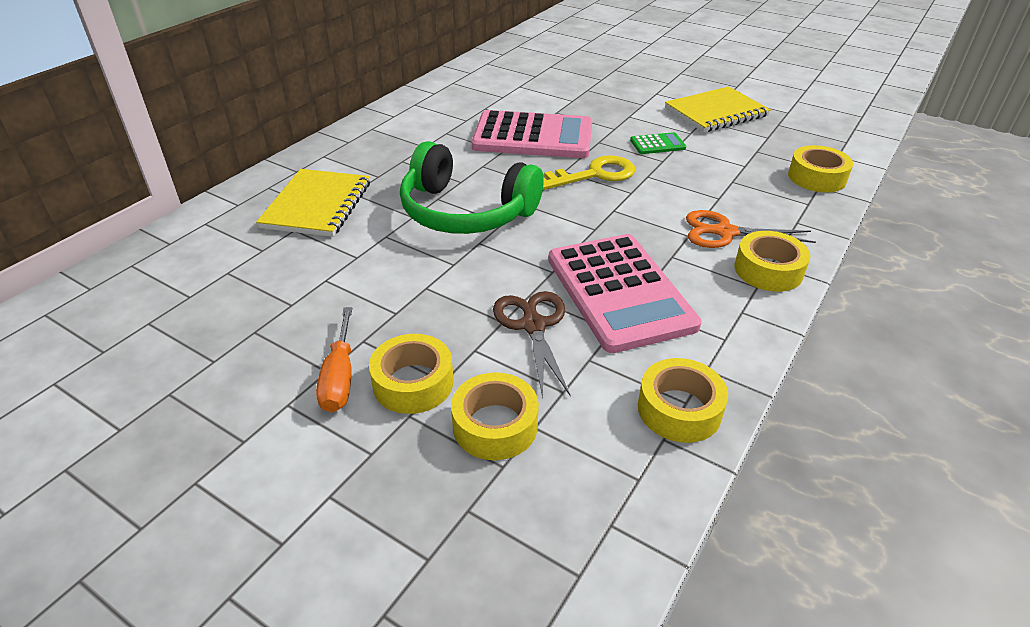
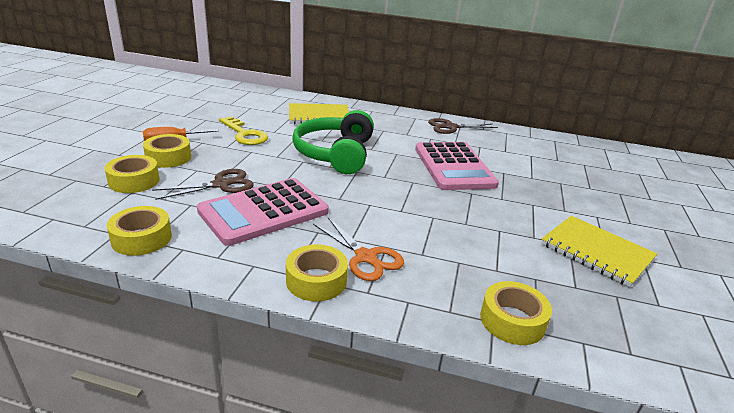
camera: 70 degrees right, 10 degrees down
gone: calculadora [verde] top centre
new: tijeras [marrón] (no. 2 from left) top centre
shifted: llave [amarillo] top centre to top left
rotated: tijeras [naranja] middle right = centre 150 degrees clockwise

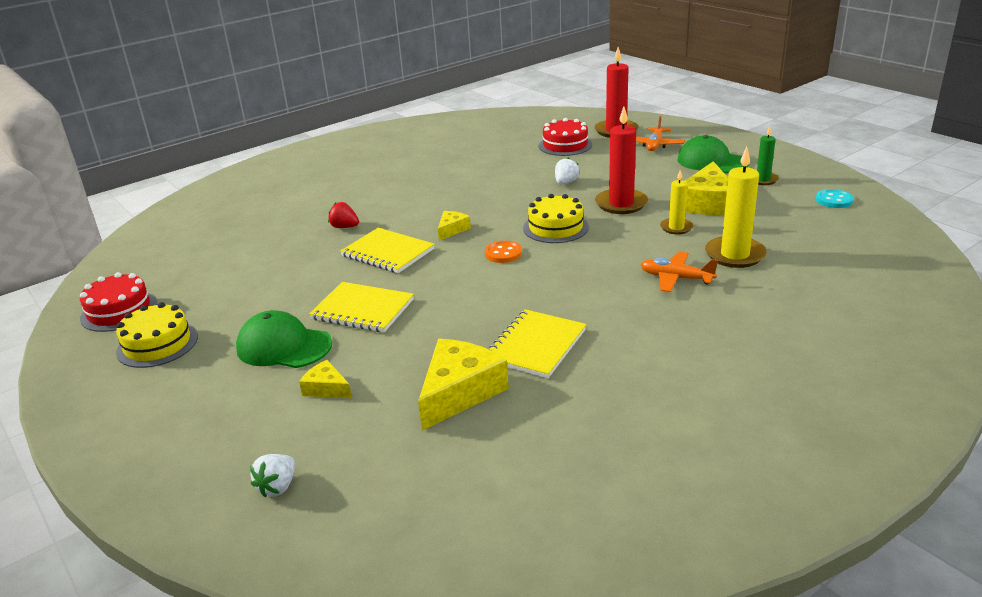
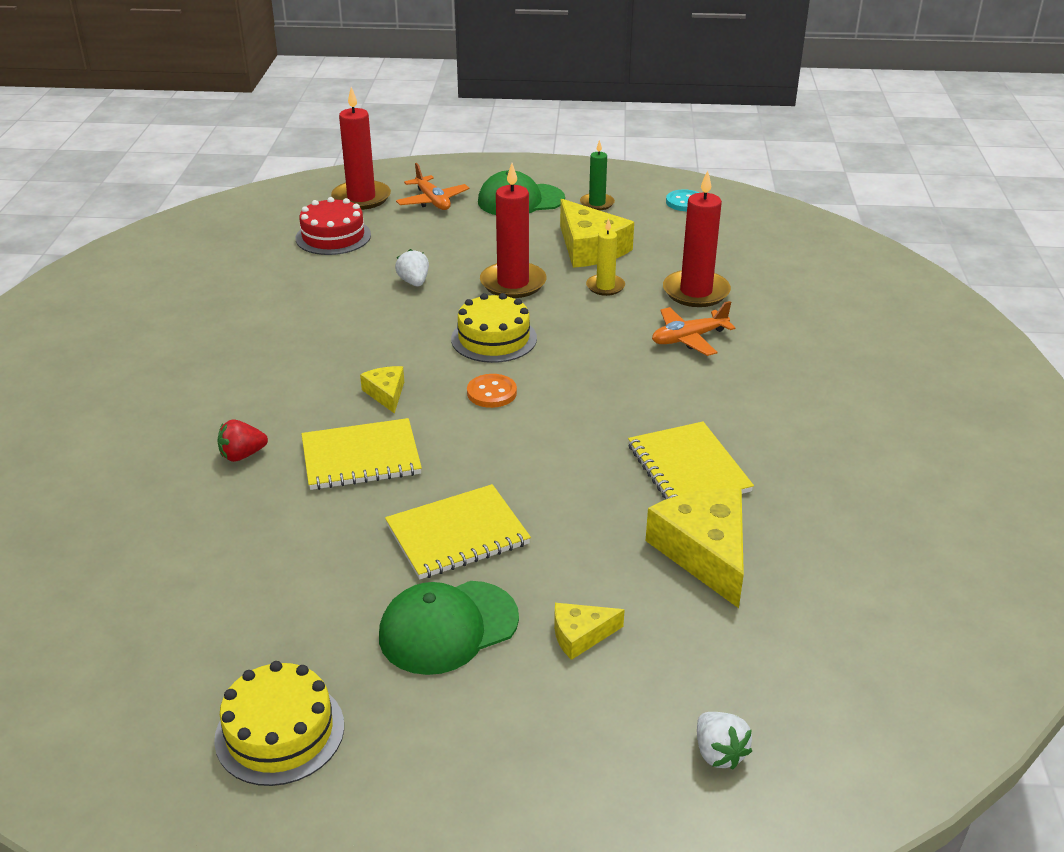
camera: 50 degrees left, 5 degrees up
gone: tarta [rojo] (no. 1 from left) middle left
repainted: vela [amarillo] (no. 2 from left) middle right to vela [rojo] (no. 3 from left) top centre

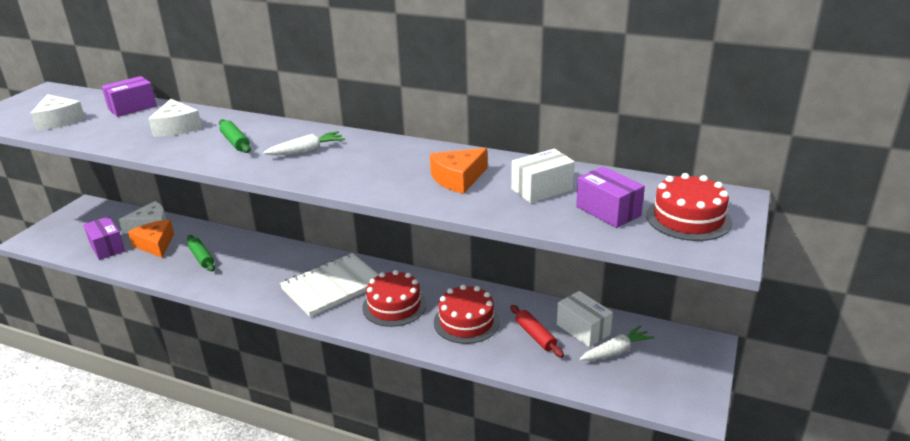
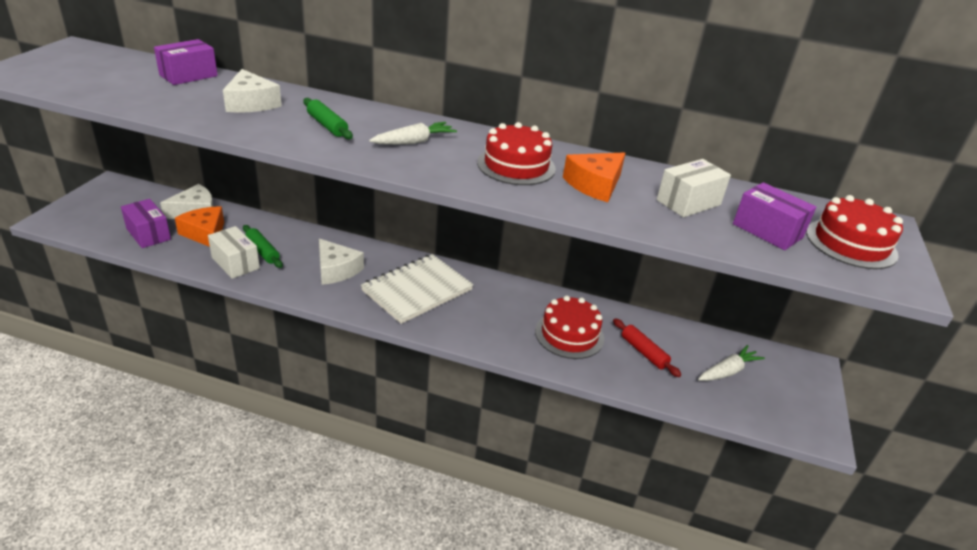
camera: 10 degrees left, 5 degrees up
shifted: caja [blanco] (no. 2 from left in the first image) bottom centre to caja [blanco] (no. 1 from left) middle left; queso [blanco] (no. 1 from left in the first image) top left to queso [blanco] (no. 3 from left) centre; tarta [rojo] (no. 1 from left) bottom centre to top centre

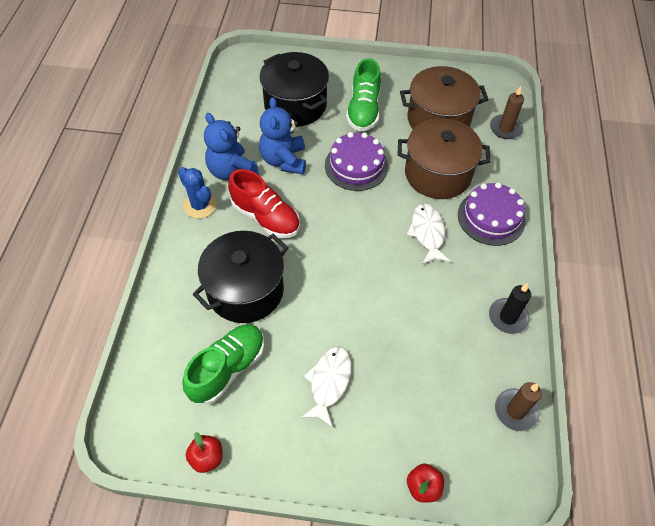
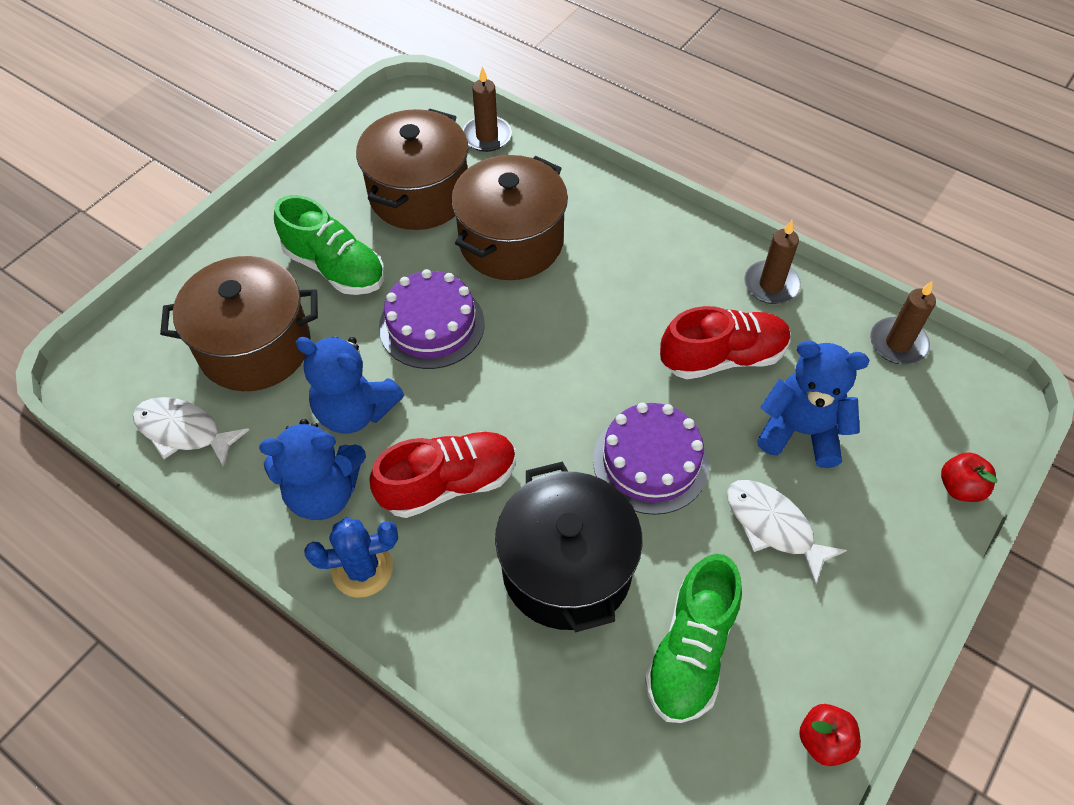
camera: 60 degrees left, 0 degrees up
new: zapato [rojo] (no. 2 from left) middle right; osito [azul] (no. 3 from left) middle right
shifted: pez [blanco] (no. 2 from left in the first image) centre to pez [blanco] (no. 1 from left) middle left; tarta [morado] (no. 2 from left) middle right to centre
repainted: olla [negro] (no. 2 from left) top centre to olla [marrón] (no. 1 from left) middle left; vela [negro] middle right to vela [marrón] (no. 2 from left) top right
rotated: zapato [verde] (no. 1 from left in the first image) bottom centre = bottom centre 135 degrees counterclockwise

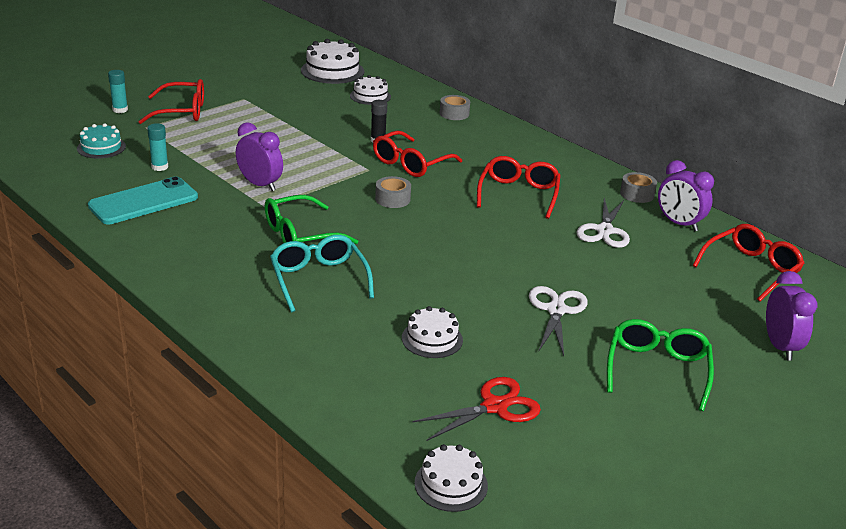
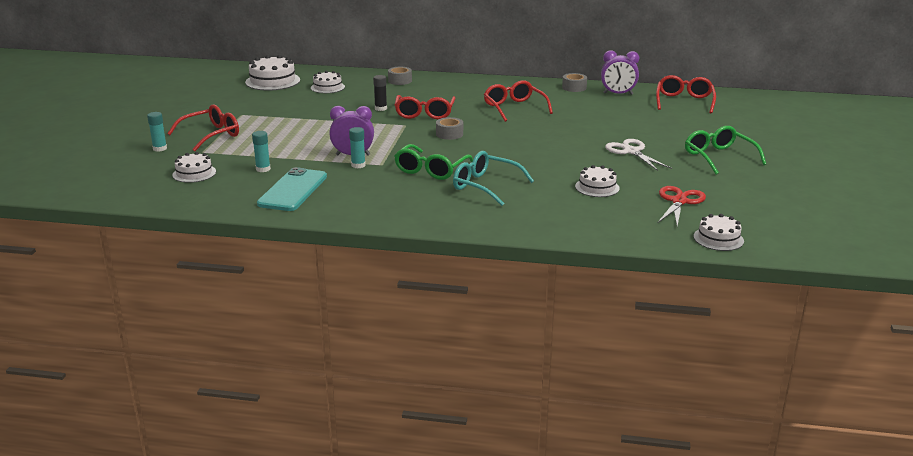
camera: 35 degrees left, 5 degrees down
gone: tijeras [blanco] (no. 2 from left) middle right; despertador [morado] (no. 3 from left) middle right
new: barra de pegamento [turquesa] (no. 3 from left) top centre
repainted: tarta [turquesa] top left to tarta [blanco] (no. 1 from left) middle left

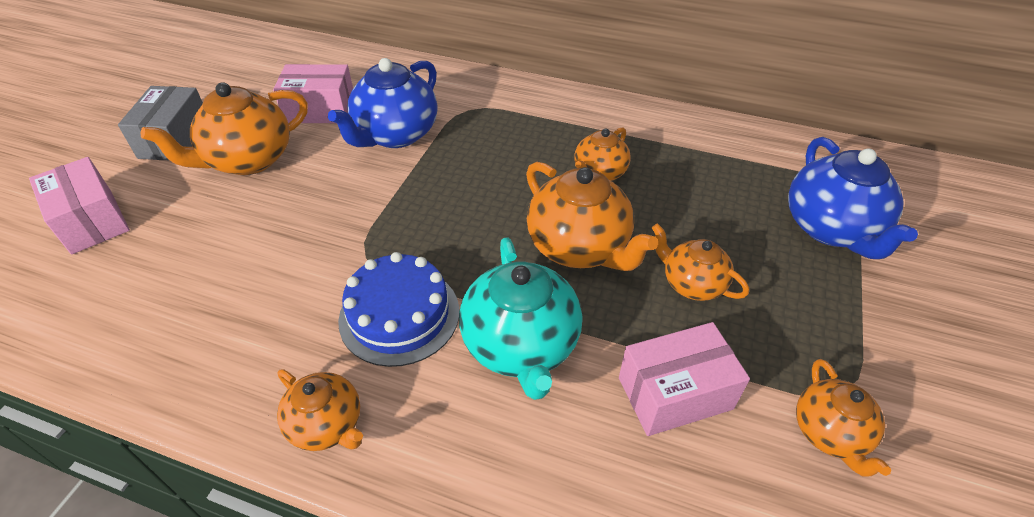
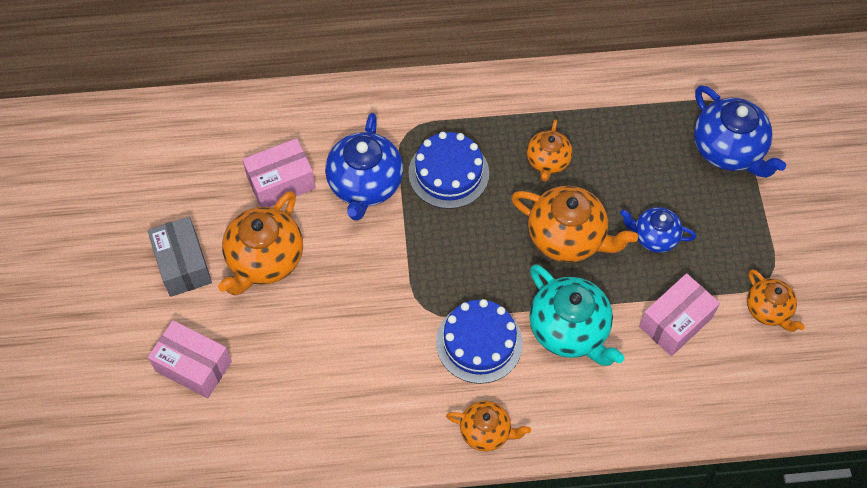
camera: 25 degrees left, 15 degrees up
new: tarta [azul] (no. 1 from left) centre
repainted: tetera [naranja] (no. 5 from left) middle right to tetera [azul] (no. 2 from left) middle right

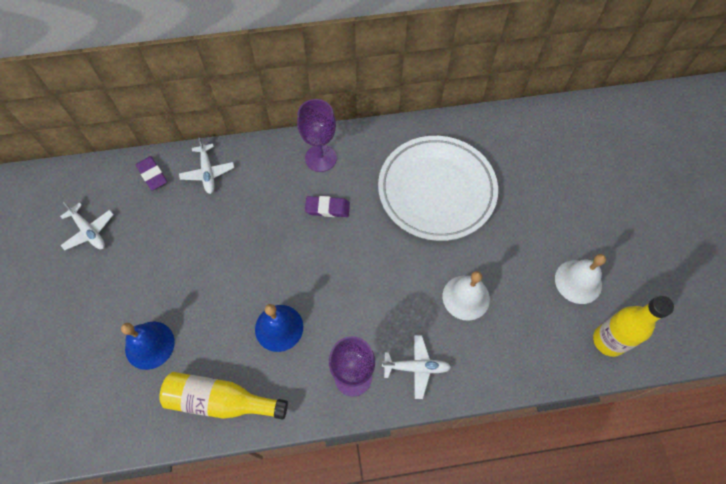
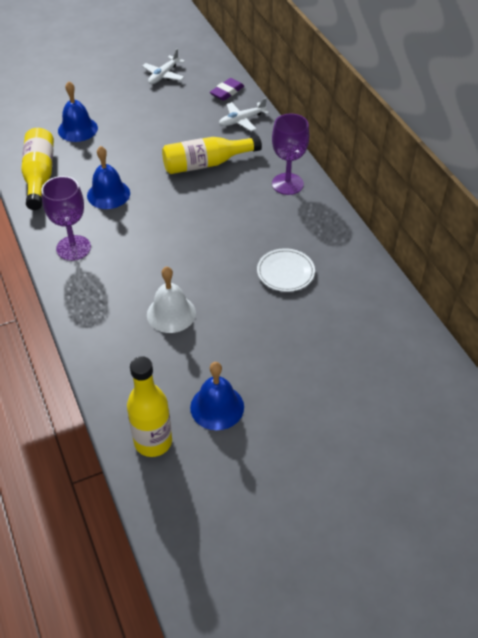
camera: 75 degrees right, 15 degrees down
gone: goma de borrar [morado] (no. 2 from left) centre; avión [blanco] (no. 3 from left) bottom centre
new: botella [amarillo] (no. 3 from left) top centre
repainted: campana [blanco] (no. 2 from left) middle right to campana [azul] (no. 3 from left) centre
scaled: plato [blanco] centre = centre x0.45

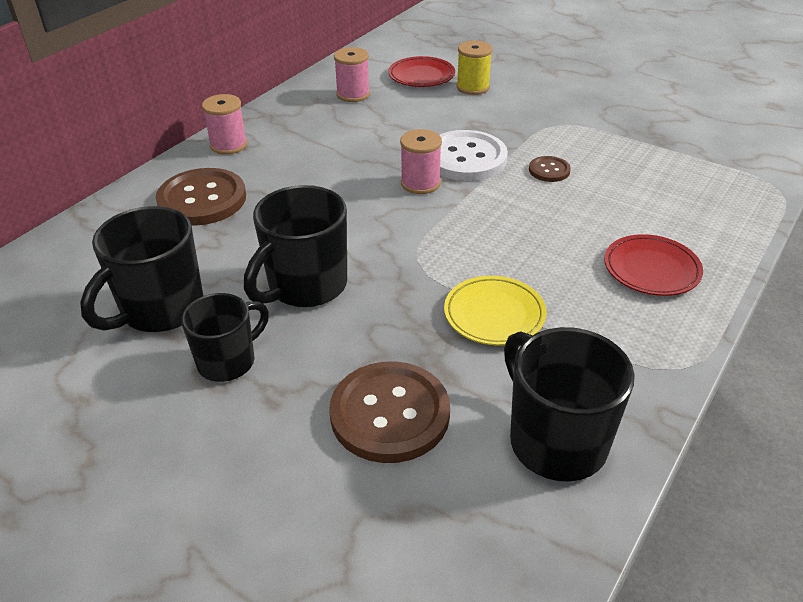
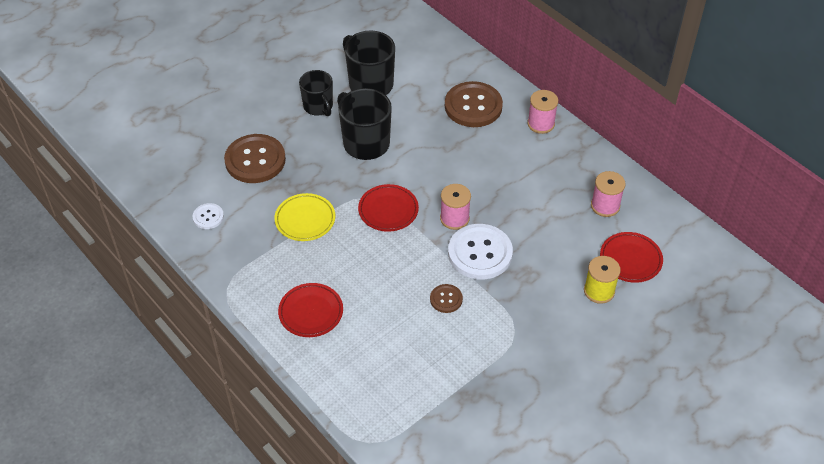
camera: 105 degrees right, 10 degrees up
new: plato [rojo] (no. 2 from left) centre
swapped: taza [negro] (no. 4 from left) bottom right to botón [blanco] (no. 1 from left) middle left

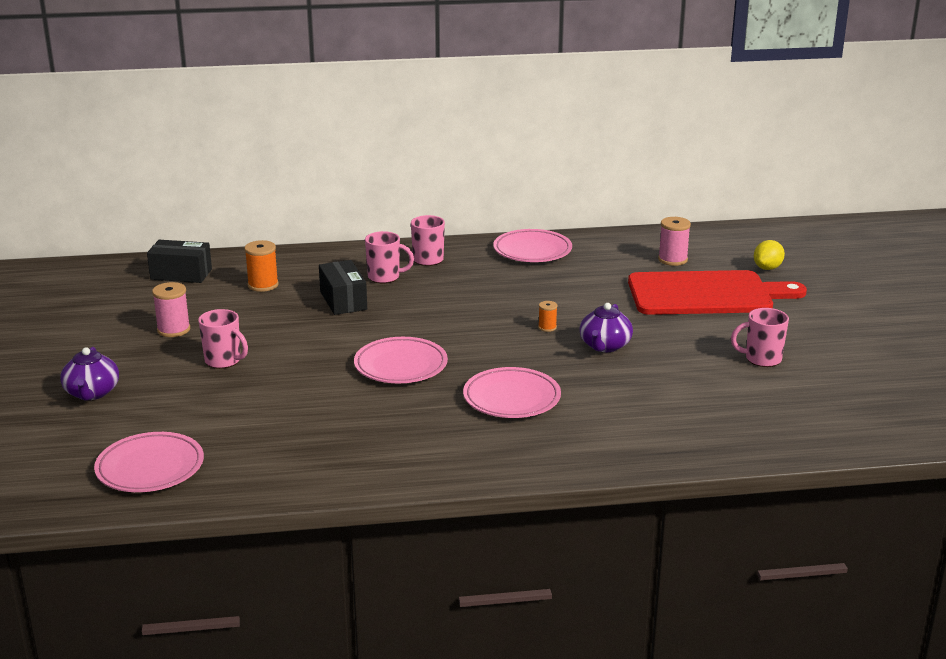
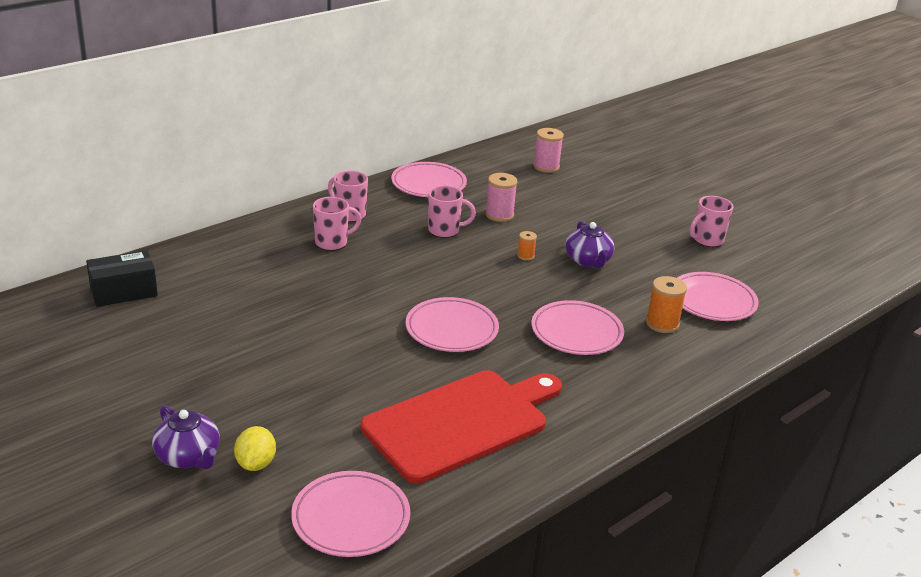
camera: 35 degrees left, 5 degrees up
gone: caja [negro] (no. 2 from left) centre
new: plato [rosa] (no. 5 from left) middle right
shifted: limón [amarillo] middle right to bottom left; tabla de cortar [rojo] middle right to bottom centre; taza [rosa] (no. 1 from left in the first image) middle left to taza [rosa] (no. 3 from left) centre; carrete [rosa] (no. 1 from left) middle left to centre; carrete [naranja] (no. 1 from left in the first image) middle left to carrete [naranja] (no. 2 from left) middle right

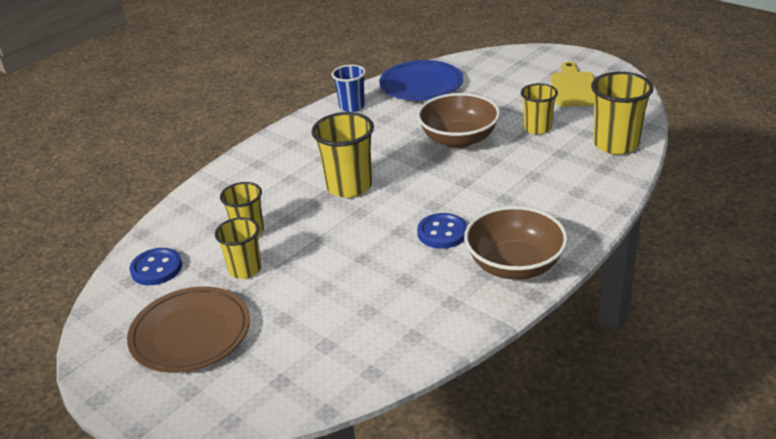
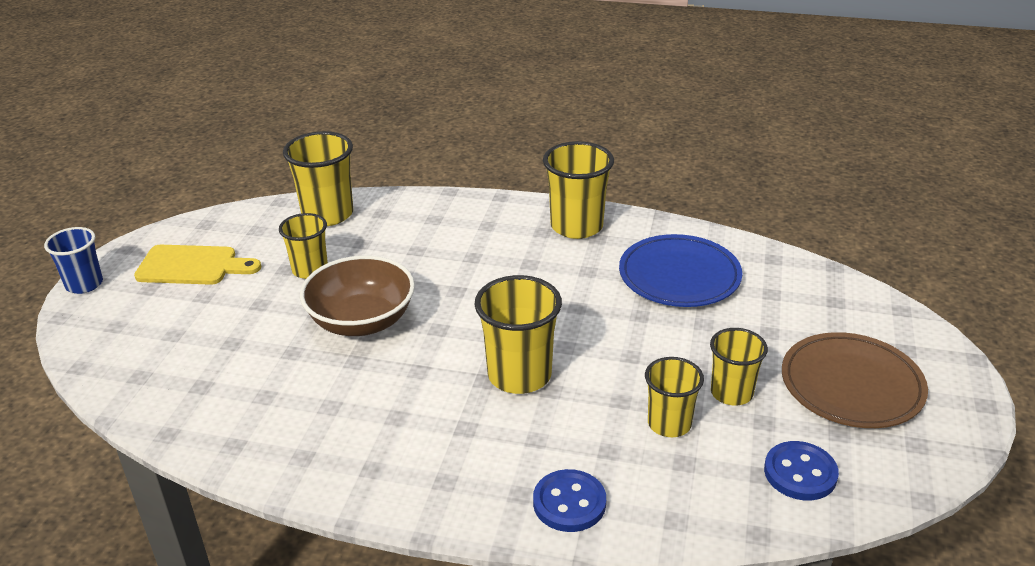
camera: 120 degrees left, 0 degrees up
shifted: vaso [azul] top centre to middle left; botón [azul] (no. 2 from left in the first image) centre to botón [azul] (no. 1 from left) bottom centre; plato [azul] top centre to centre
swapped: cuenco [marrón] (no. 2 from left) centre to vaso [amarillo] (no. 4 from left) centre
rotated: tabla de cortar [amarillo] top right = middle left 150 degrees counterclockwise

